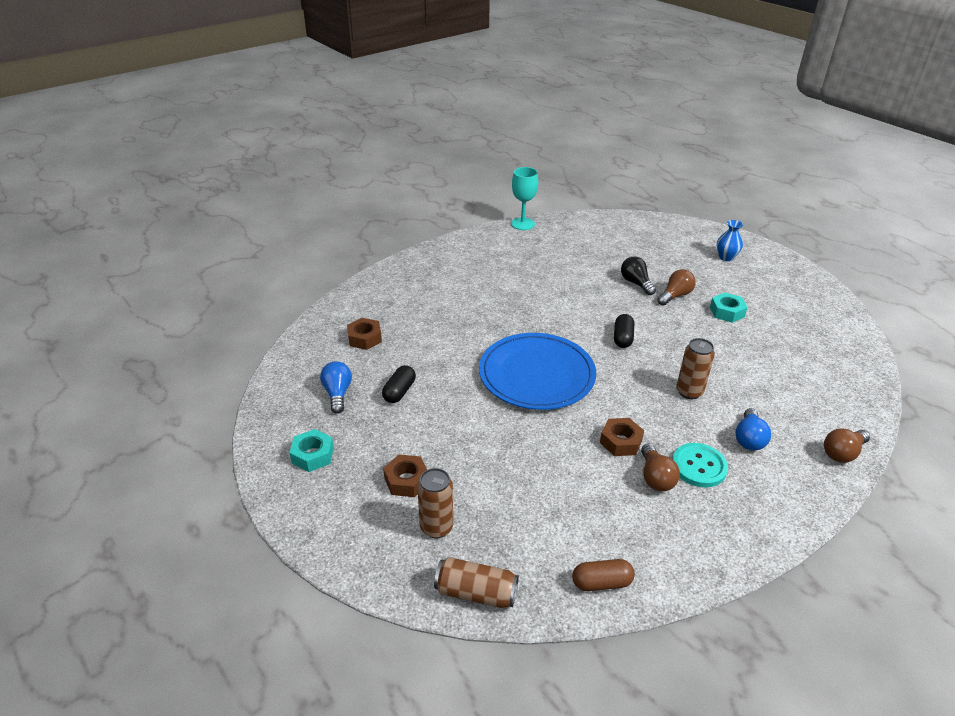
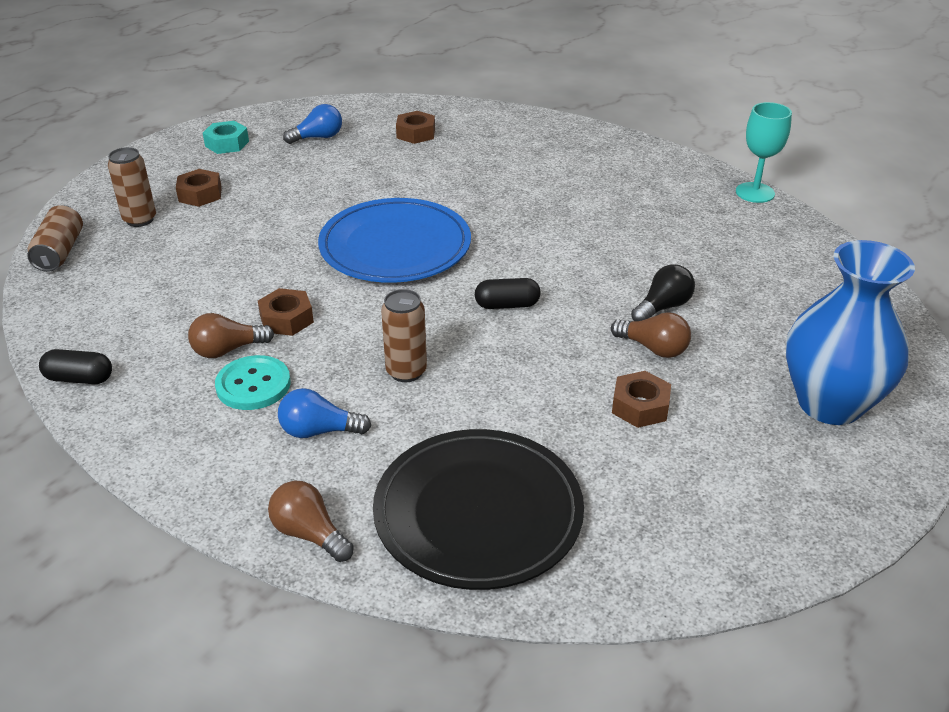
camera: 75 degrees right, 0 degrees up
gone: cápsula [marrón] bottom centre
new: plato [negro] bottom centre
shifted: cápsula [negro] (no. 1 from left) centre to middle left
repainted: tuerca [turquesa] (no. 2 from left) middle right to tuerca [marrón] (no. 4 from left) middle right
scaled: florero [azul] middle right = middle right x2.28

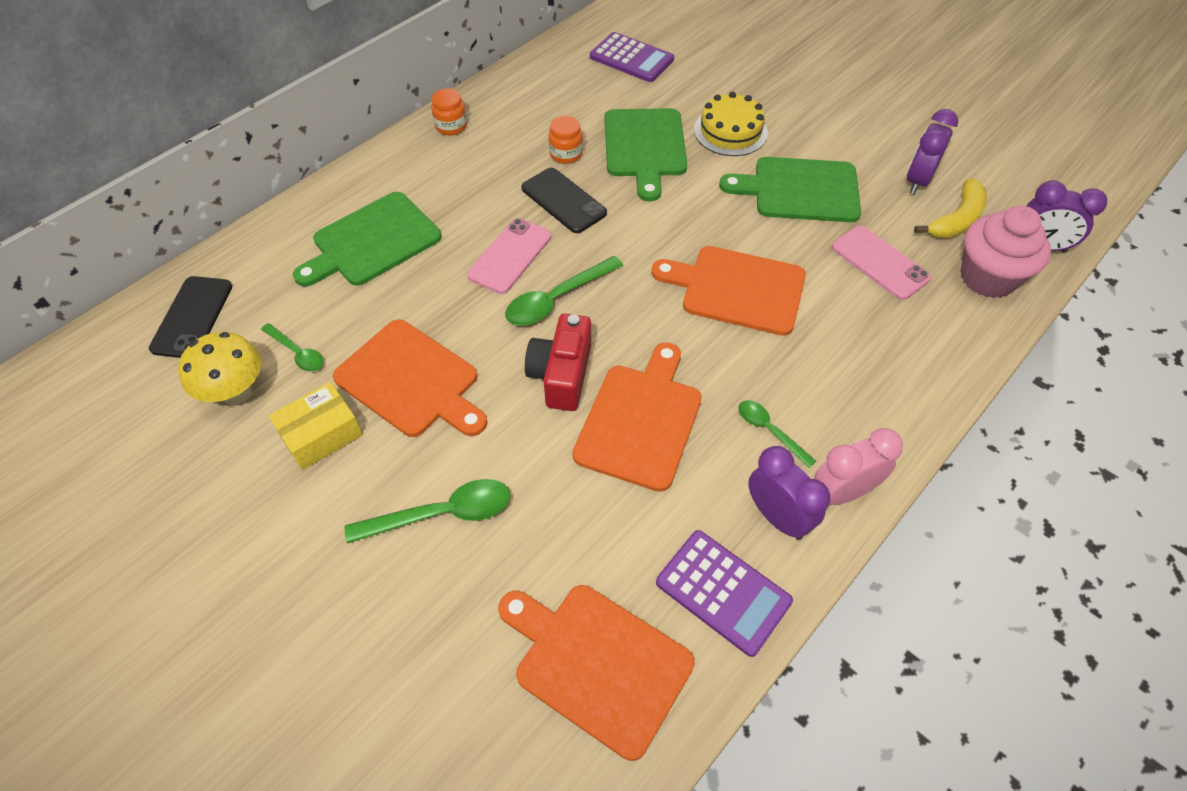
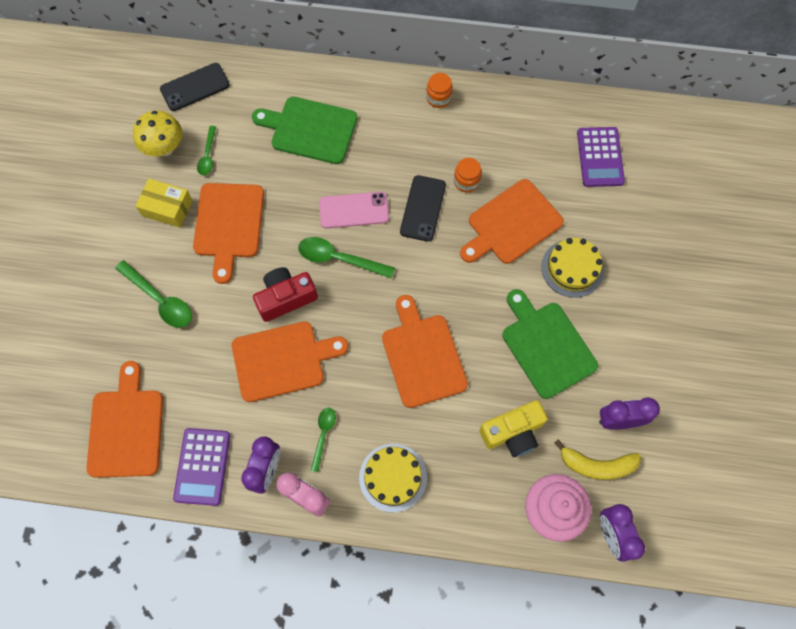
camera: 55 degrees right, 15 degrees up
new: tarta [amarillo] (no. 1 from left) bottom centre
swapped: móvil [rosa] (no. 2 from left) top right to cámara [amarillo] bottom centre
repainted: tabla de cortar [verde] (no. 2 from left) top centre to tabla de cortar [naranja] (no. 5 from left) centre

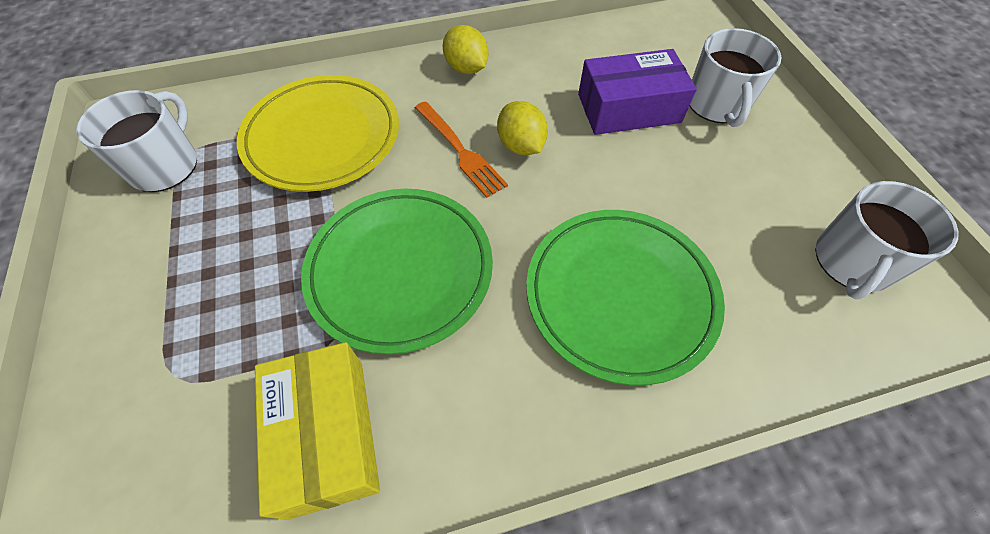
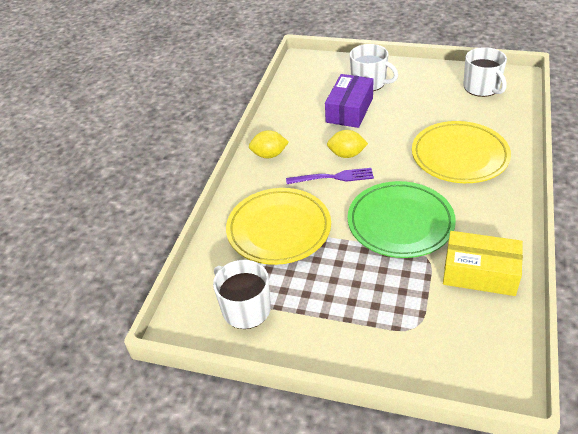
camera: 55 degrees left, 15 degrees down
repainted: tenedor [naranja] top centre to tenedor [morado] centre; plato [verde] (no. 2 from left) centre to plato [amarillo] (no. 2 from left) middle right

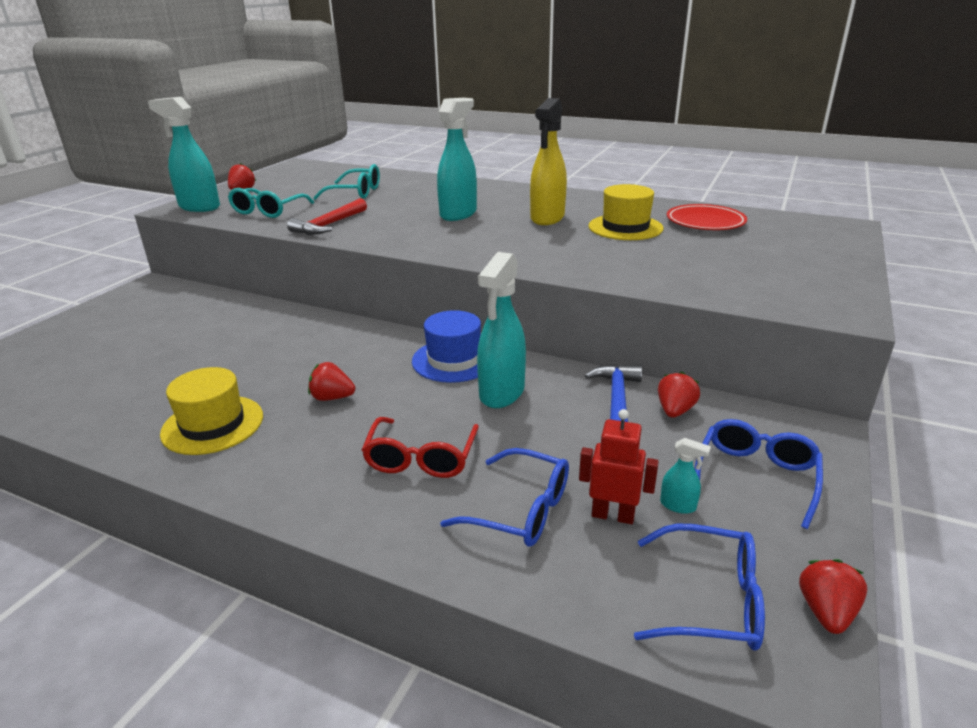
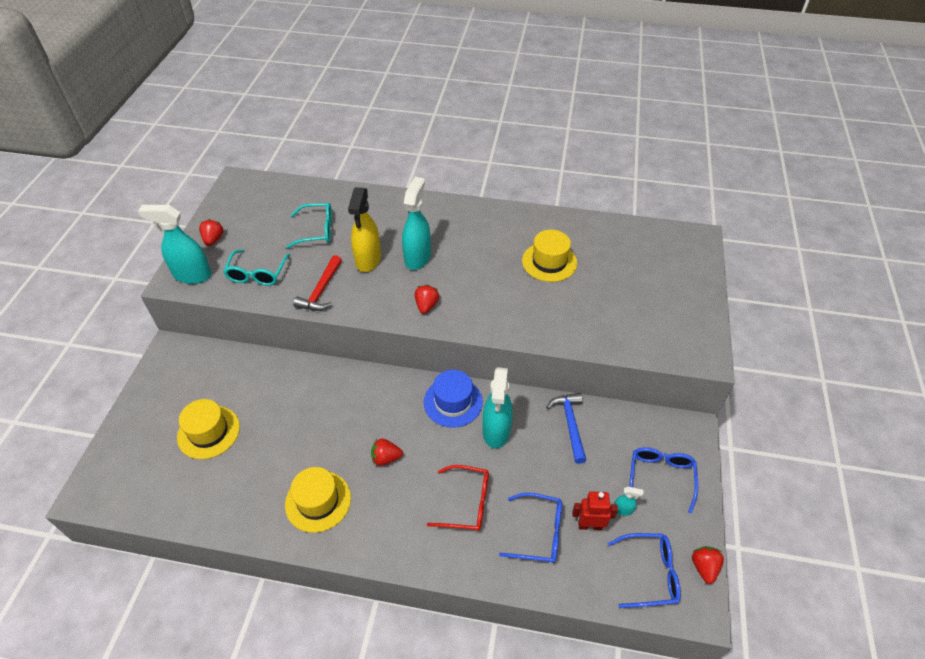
camera: 15 degrees left, 20 degrees up
gone: plato [rojo] top right
new: sombrero [amarillo] (no. 1 from left) middle left
shifted: pulverizador [amarillo] top centre to centre; fresa [rojo] (no. 3 from left) middle right to centre
rotated: gafas [rojo] centre = bottom centre 75 degrees counterclockwise

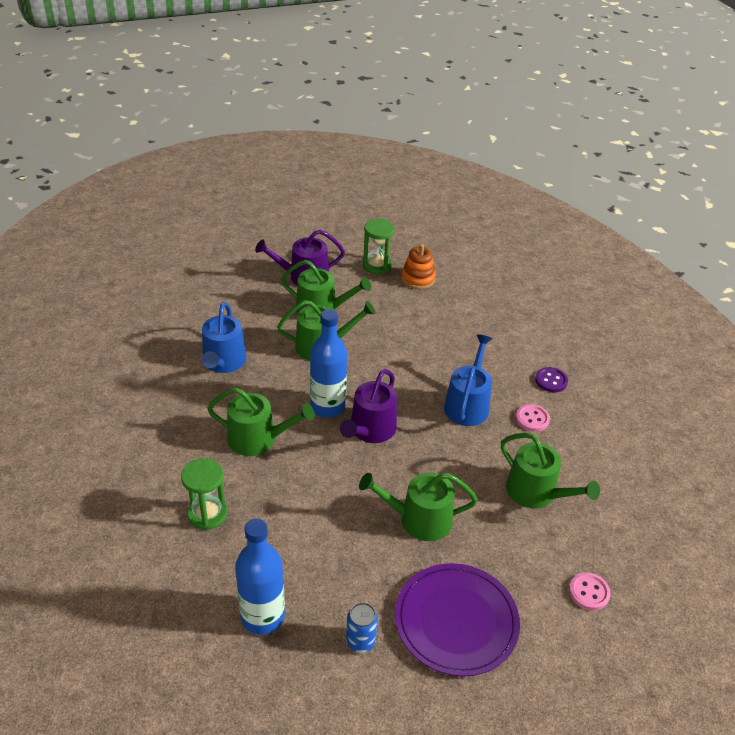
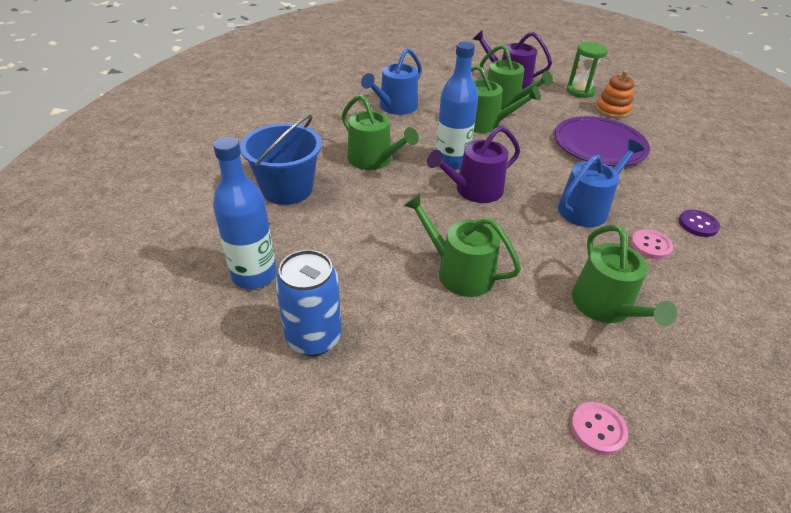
camera: 35 degrees right, 0 degrees up
shifted: plato [morado] bottom centre to top right
swapped: reloj de arena [verde] (no. 1 from left) bottom left to balde [azul] top centre
scaled: lata [azul] bottom centre = centre x1.69

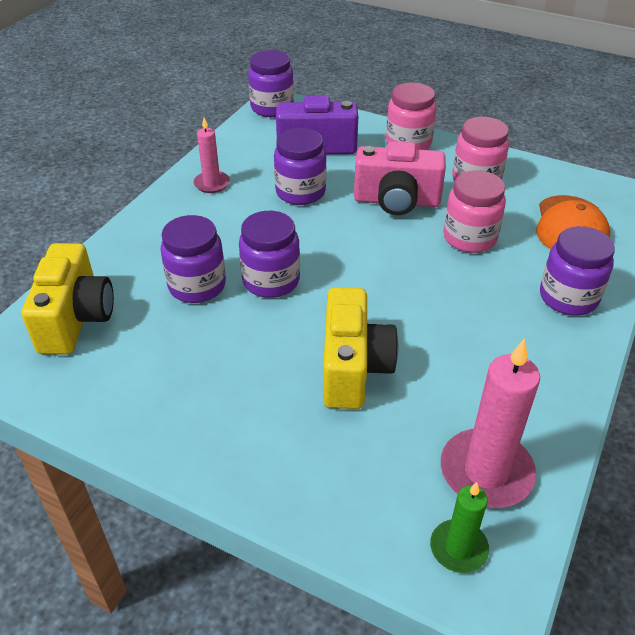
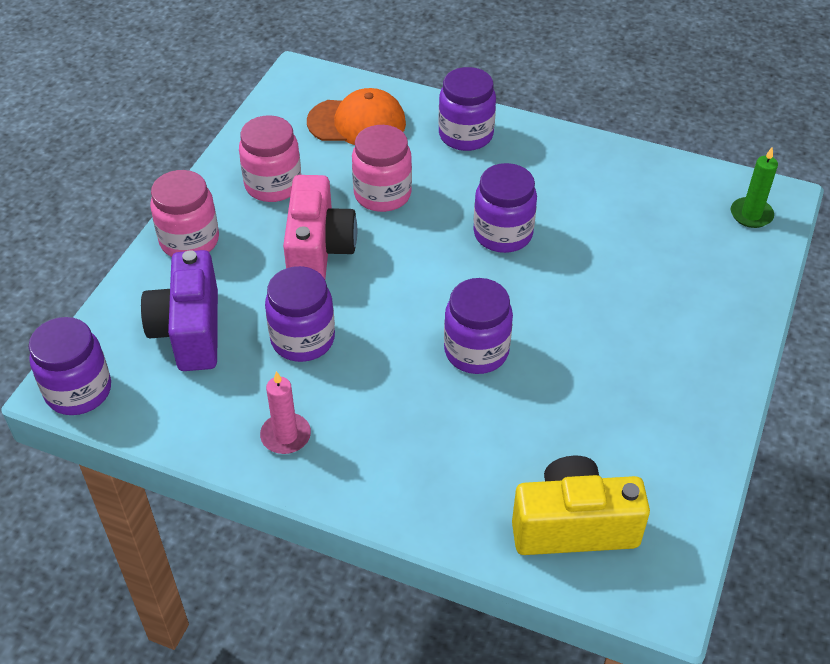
camera: 95 degrees left, 5 degrees up
gone: cámara [amarillo] (no. 2 from left) centre; vela [rosa] (no. 2 from left) middle right
shifted: tarro [morado] (no. 1 from left in the first image) middle left to tarro [morado] (no. 5 from left) top centre

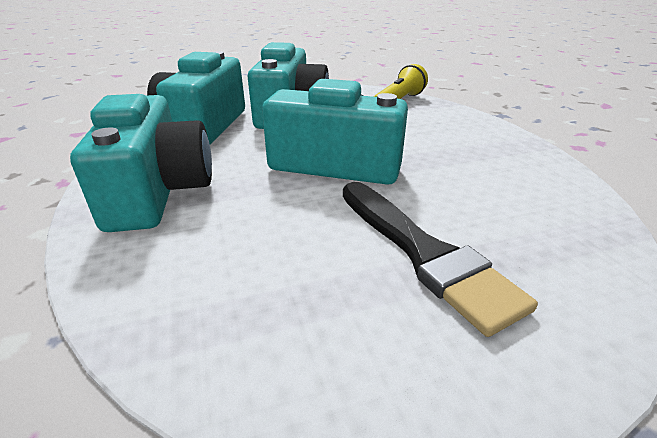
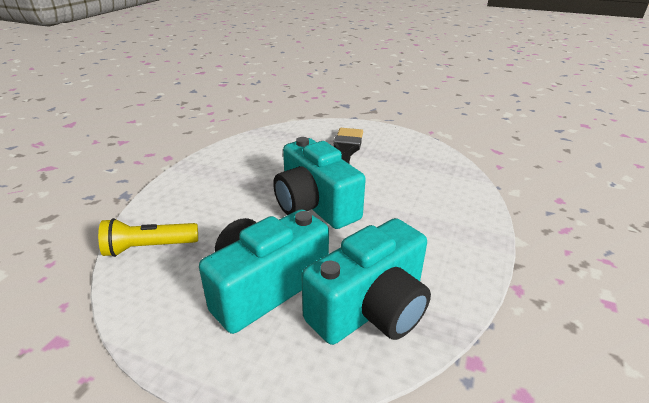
camera: 140 degrees left, 0 degrees up
gone: cámara [turquesa] (no. 1 from left) middle left

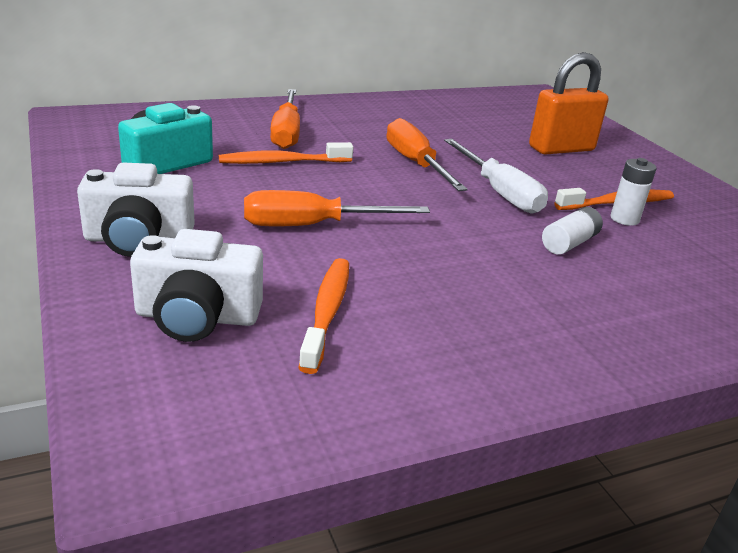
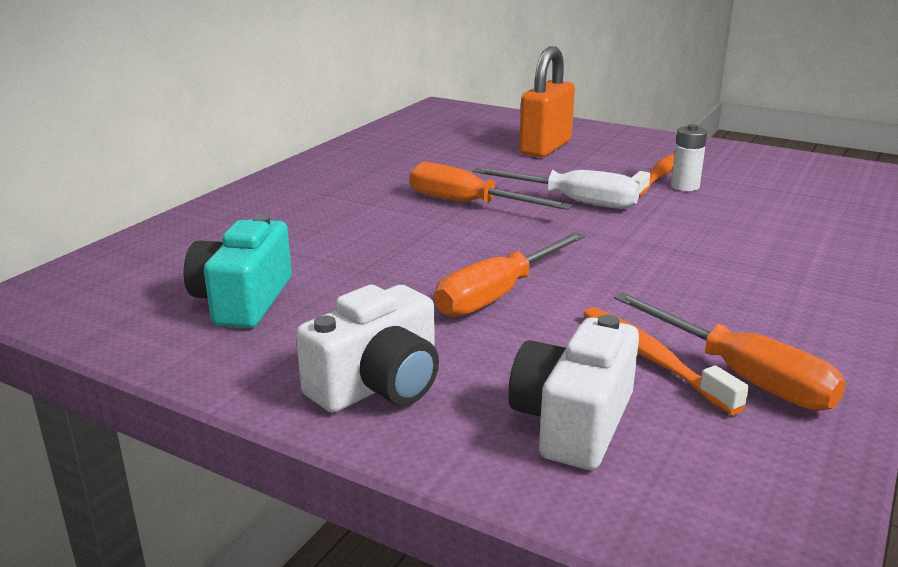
camera: 35 degrees left, 5 degrees down
gone: cepillo de dientes [naranja] (no. 1 from left) top centre; pila [blanco] (no. 1 from left) middle right
shifted: destornillador [naranja] (no. 1 from left in the first image) top centre to destornillador [naranja] (no. 3 from left) middle right
rotated: cámara [blanco] (no. 2 from left) middle left = bottom centre 150 degrees clockwise

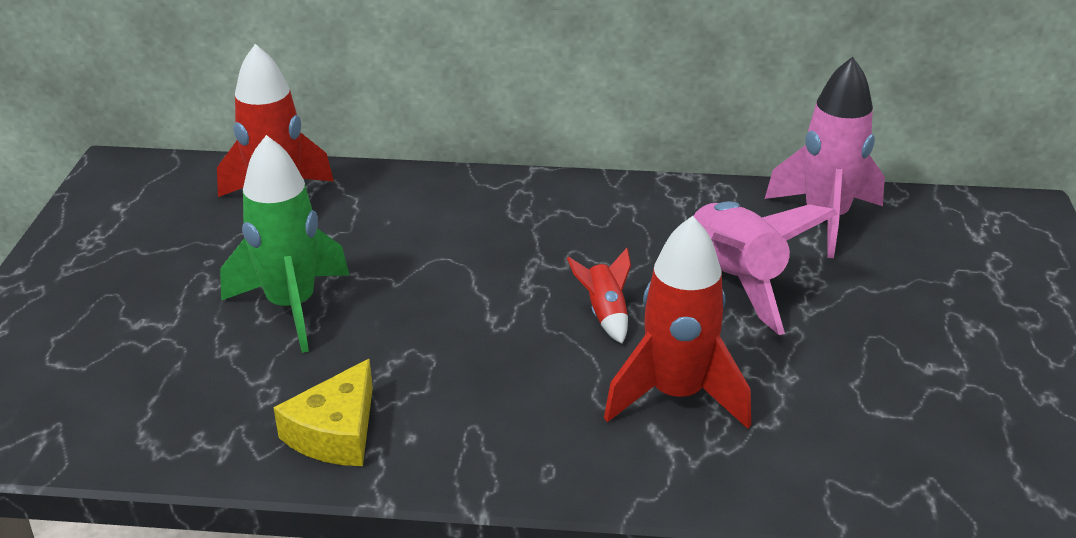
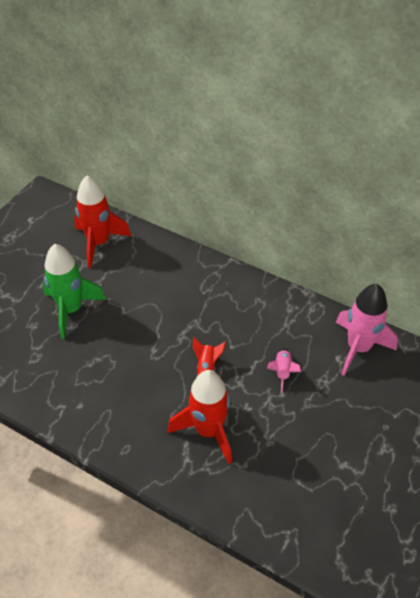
camera: 25 degrees right, 15 degrees up
gone: queso [amarillo] bottom left
scaled: cohete [rosa] (no. 1 from left) middle right = middle right x0.48

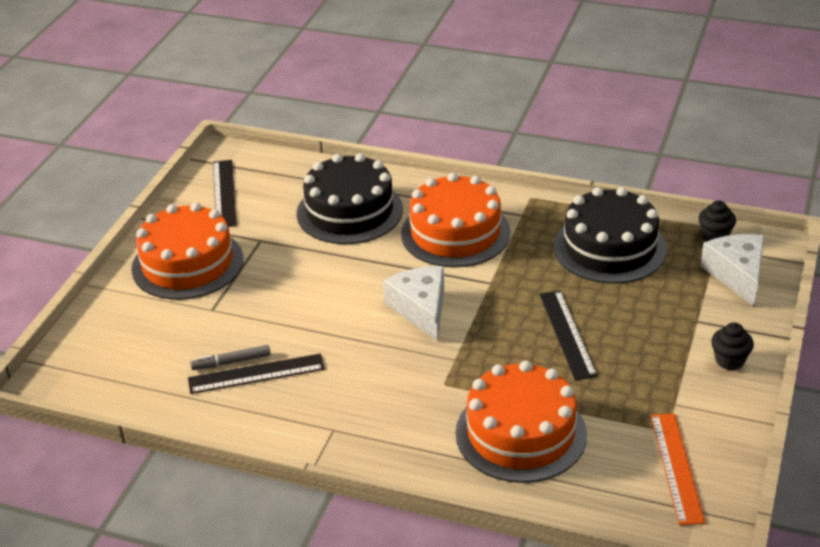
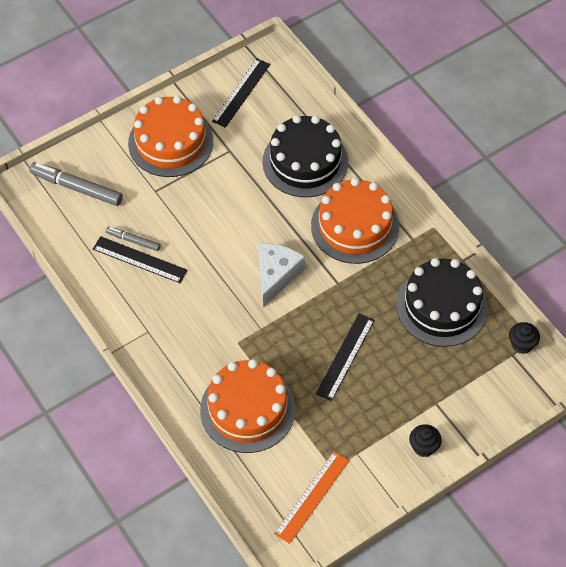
camera: 35 degrees right, 20 degrees up
gone: queso [blanco] (no. 2 from left) middle right
new: rotulador [gris] (no. 1 from left) top left

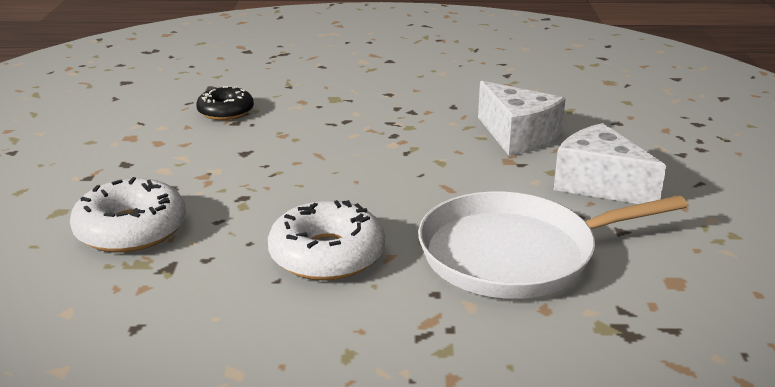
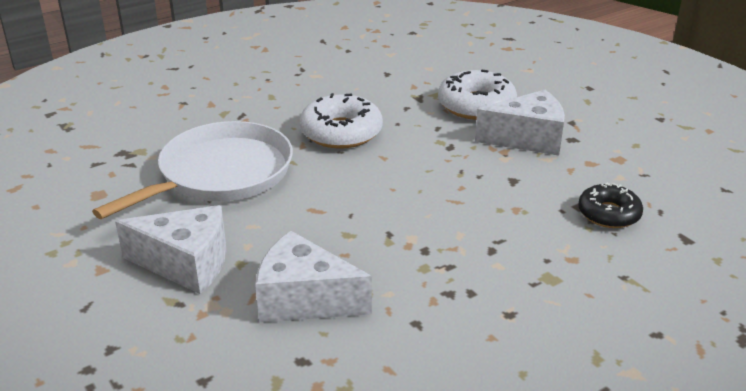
camera: 145 degrees right, 5 degrees up
new: queso [blanco] (no. 3 from left) top right

